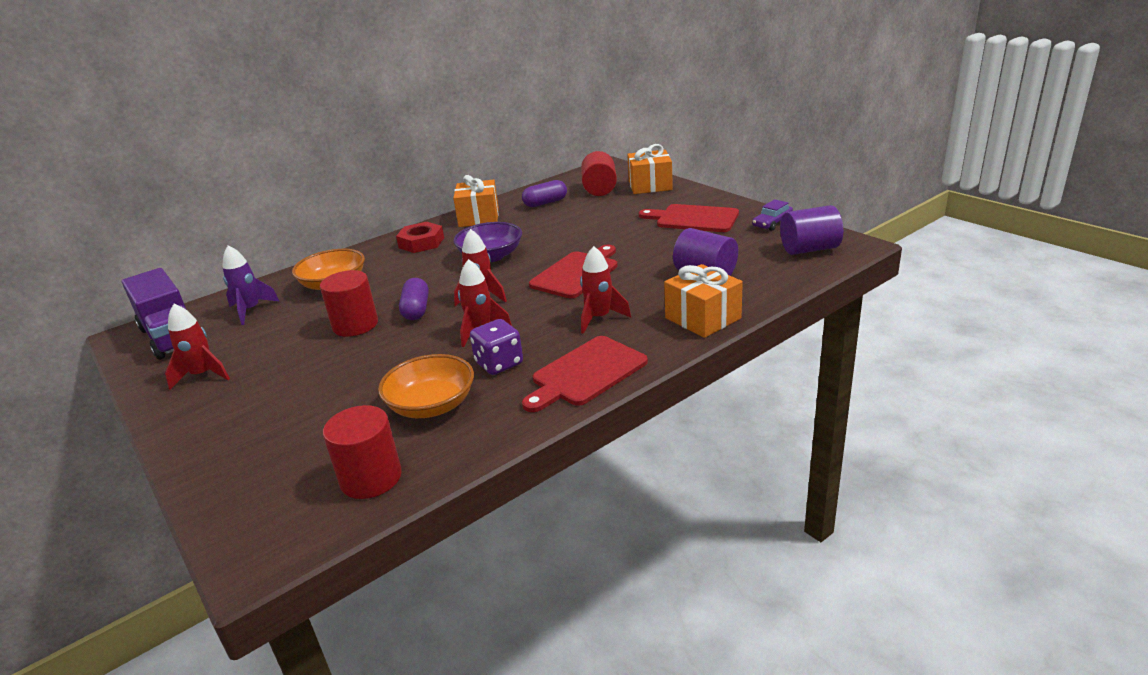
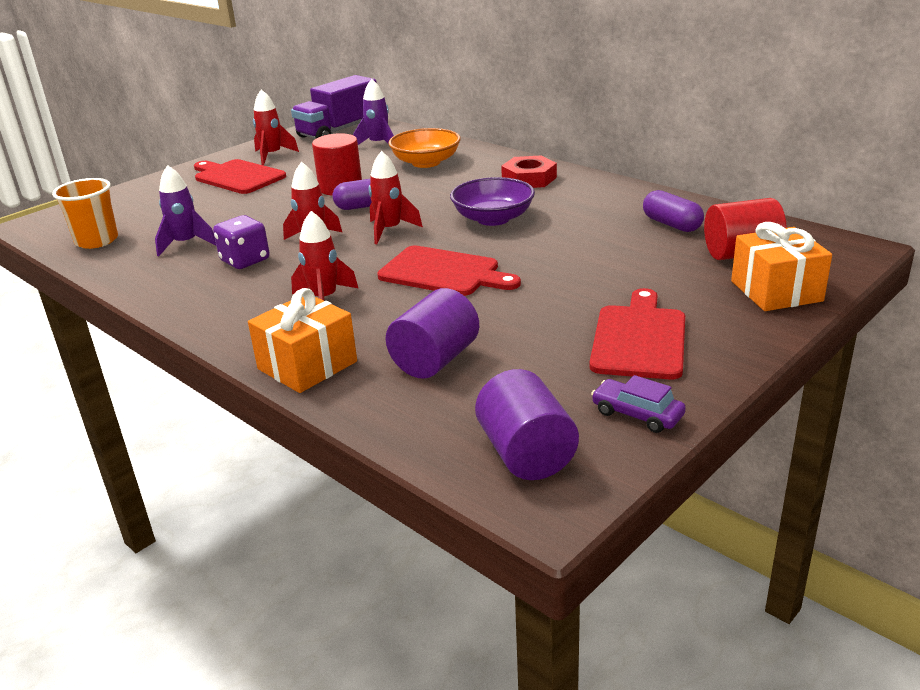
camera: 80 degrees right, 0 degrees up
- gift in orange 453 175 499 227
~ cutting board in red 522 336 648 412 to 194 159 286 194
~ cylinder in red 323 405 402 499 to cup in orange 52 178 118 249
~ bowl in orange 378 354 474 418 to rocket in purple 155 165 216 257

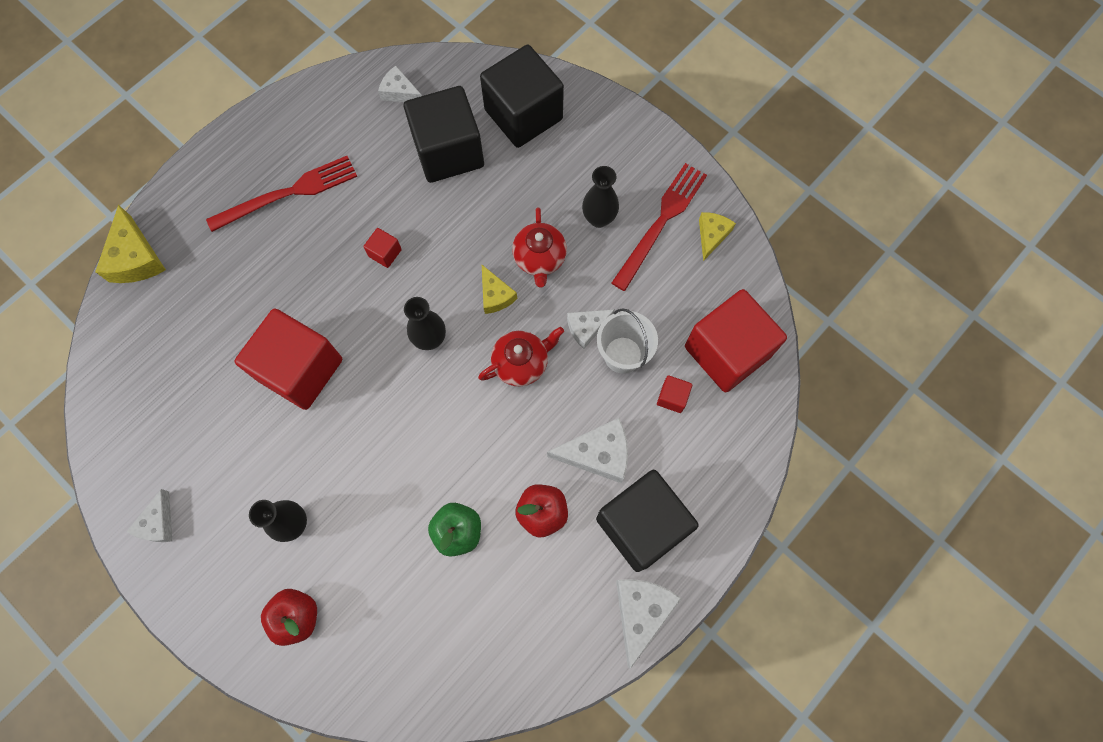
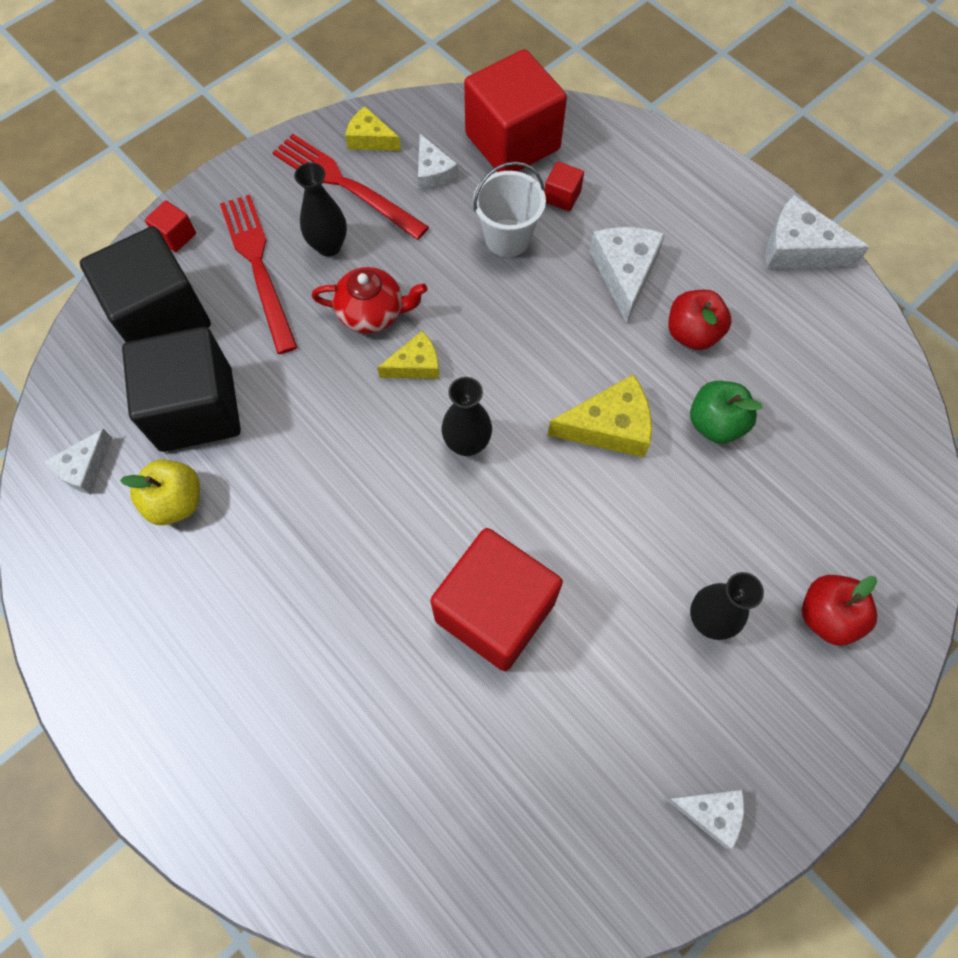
camera: 85 degrees left, 5 degrees down
- teapot in red 478 327 564 386
- cube in black 596 470 699 572
+ apple in yellow 120 459 200 525
~ cheese in yellow 95 205 166 283 to 547 374 652 458
~ fork in red 206 156 357 232 to 220 195 298 354
~ cube in red 363 228 402 268 to 145 200 196 252
~ cheese in white 567 309 615 349 to 418 134 458 190

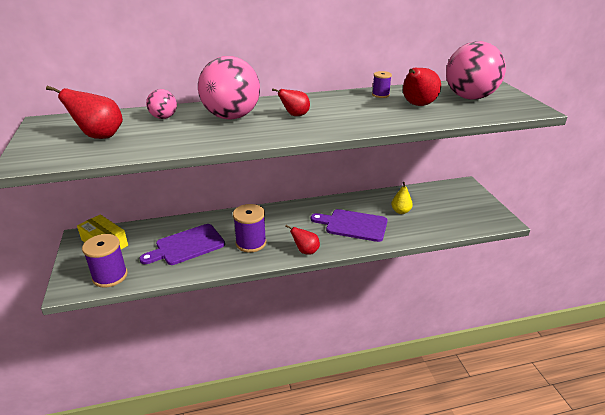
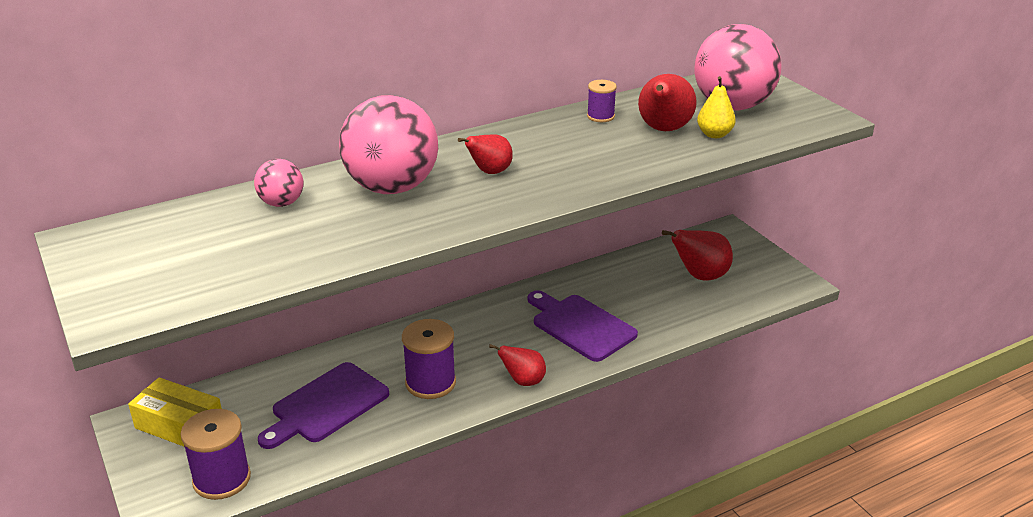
camera: 15 degrees left, 0 degrees up
~ pear in red 46 86 123 139 to 662 230 733 281
~ pear in yellow 391 182 413 214 to 697 76 736 138
~ cutting board in purple 311 209 388 242 = 528 290 638 362 45 degrees clockwise

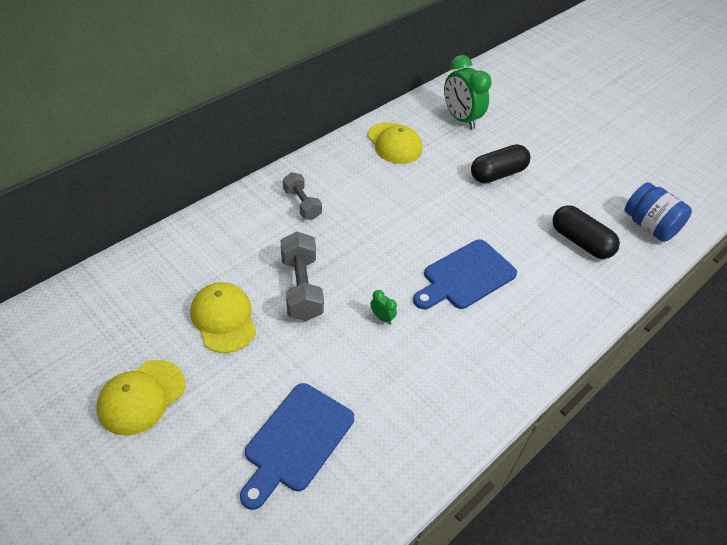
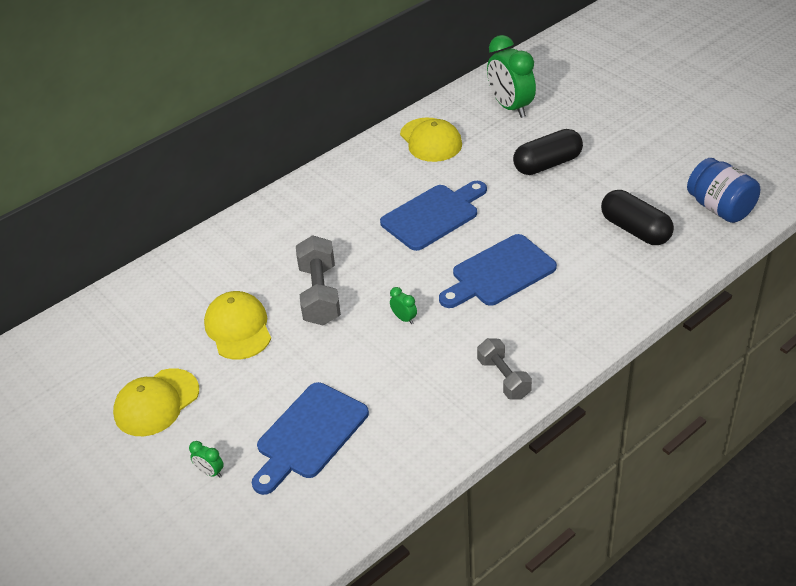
camera: 10 degrees right, 5 degrees down
+ clock in green 189 441 224 478
+ cutting board in blue 380 181 487 251
~ dumbbell in grey 283 172 322 220 to 477 338 532 400

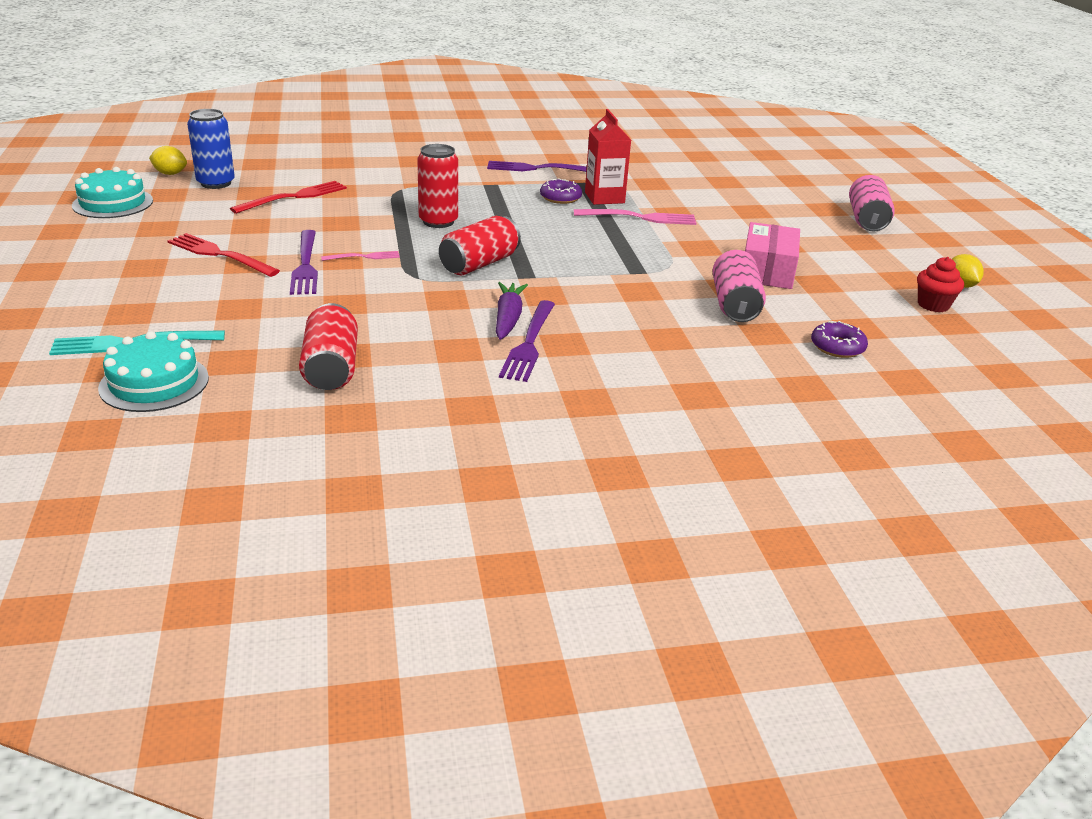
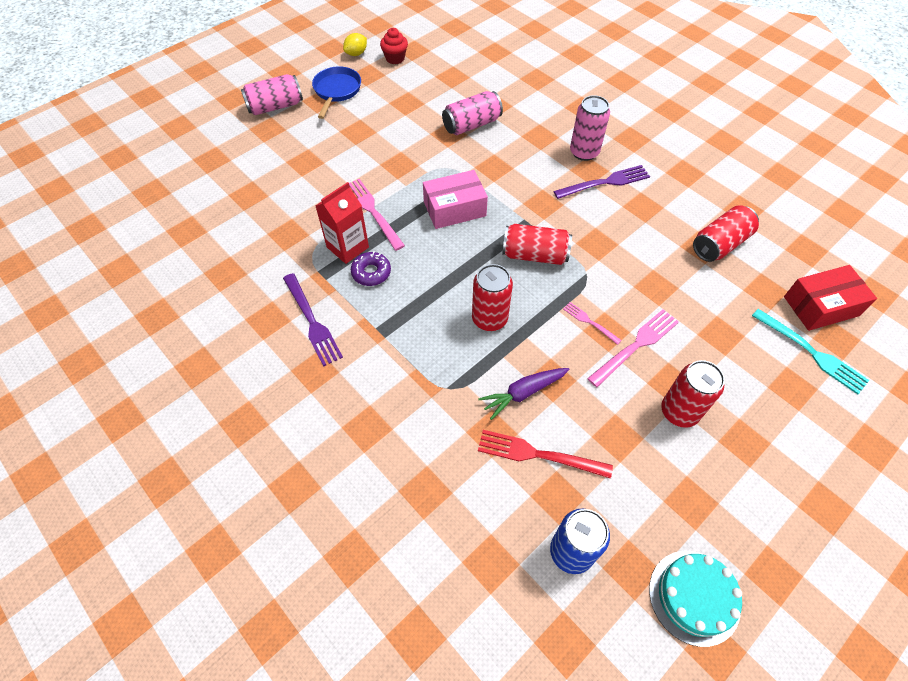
camera: 120 degrees left, 25 degrees up
- lemon in yellow 149 146 187 175
- donut in purple 811 321 868 358
+ pan in blue 312 66 361 119
+ can in pink 570 95 610 161
~ carrot in purple 496 282 528 340 to 478 368 569 420
~ box in pink 745 222 800 289 to 423 170 488 229
~ cake in turquoise 98 331 209 412 to box in red 784 265 877 331
~ fork in red 168 233 280 277 to can in red 661 360 725 428
~ fork in purple 290 230 318 295 to fork in pink 587 309 679 387

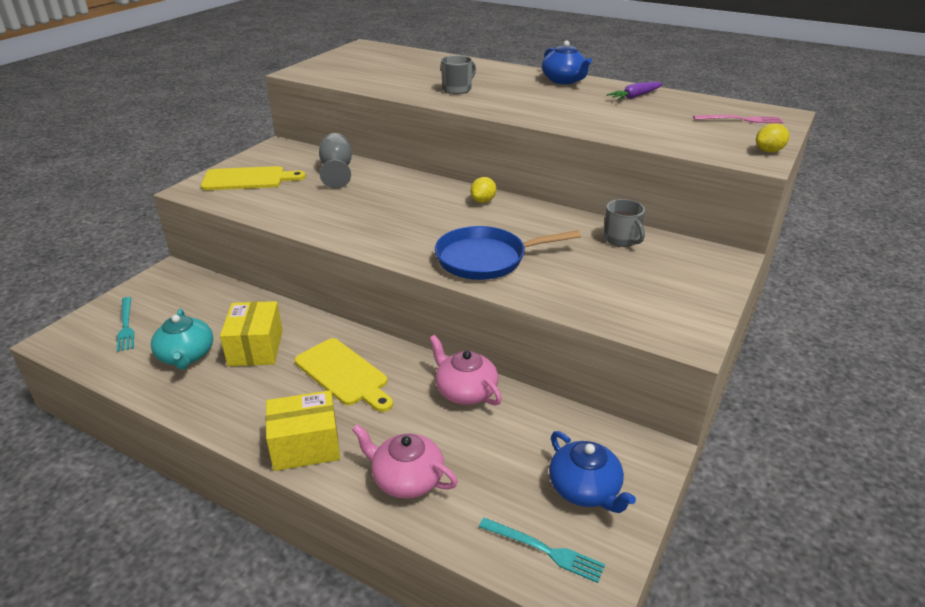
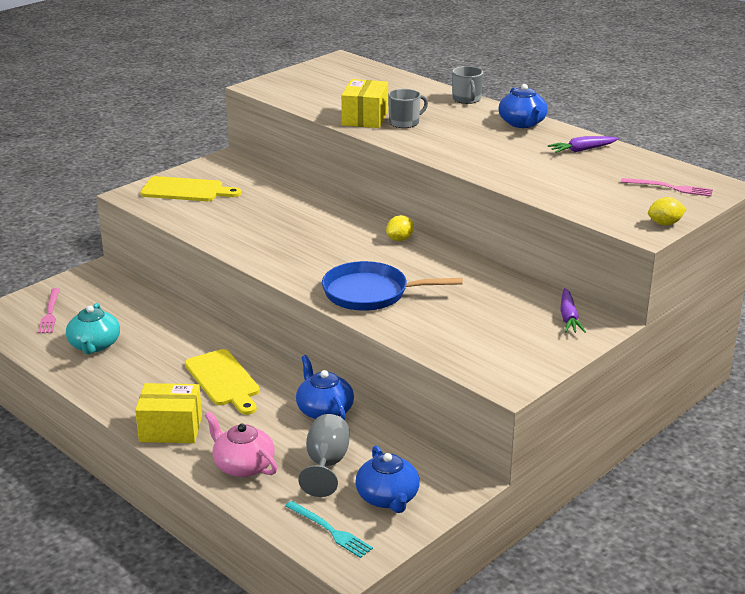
camera: 15 degrees right, 5 degrees down
+ carrot in purple 560 288 586 333
~ box in yellow 220 301 283 366 to 341 79 388 128
~ goblet in grey 319 133 352 189 to 298 414 349 497
~ mug in grey 604 199 645 247 to 452 66 483 104
~ fork in turquoise 117 297 134 352 to fork in pink 38 288 60 333
~ teapot in pink 429 335 502 405 to teapot in blue 296 355 354 420

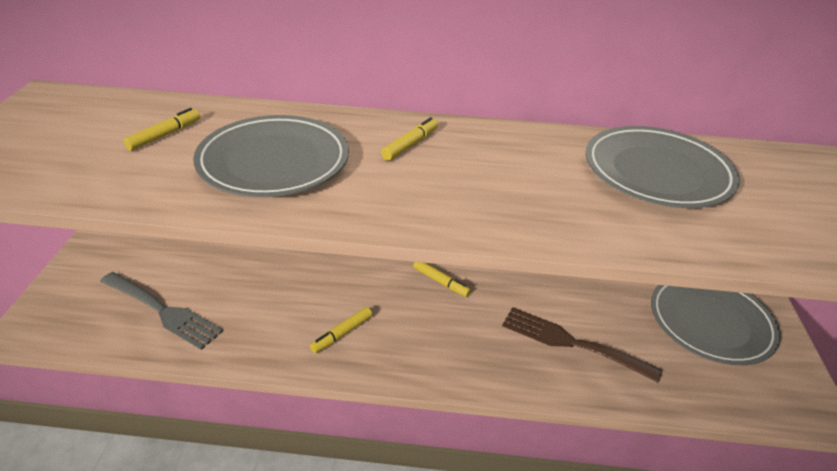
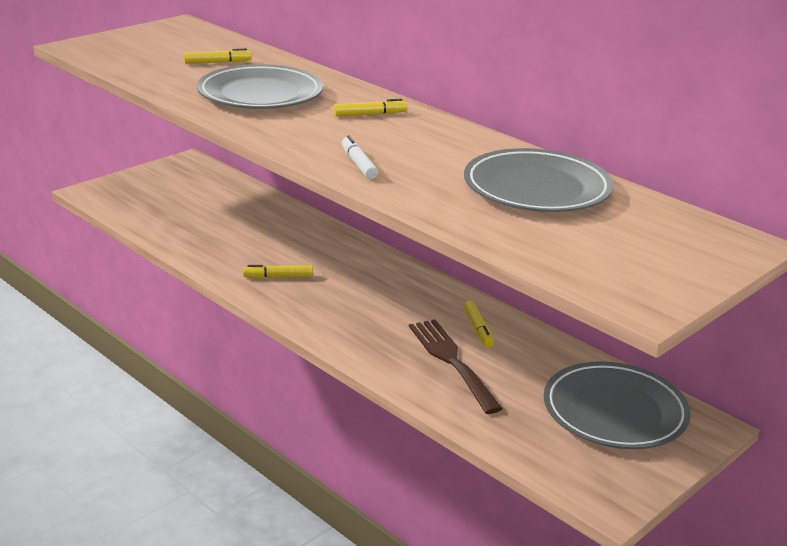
camera: 40 degrees right, 10 degrees down
- fork in grey 100 272 223 350
+ marker in white 342 136 378 179
~ marker in yellow 413 262 471 297 to 463 301 494 348

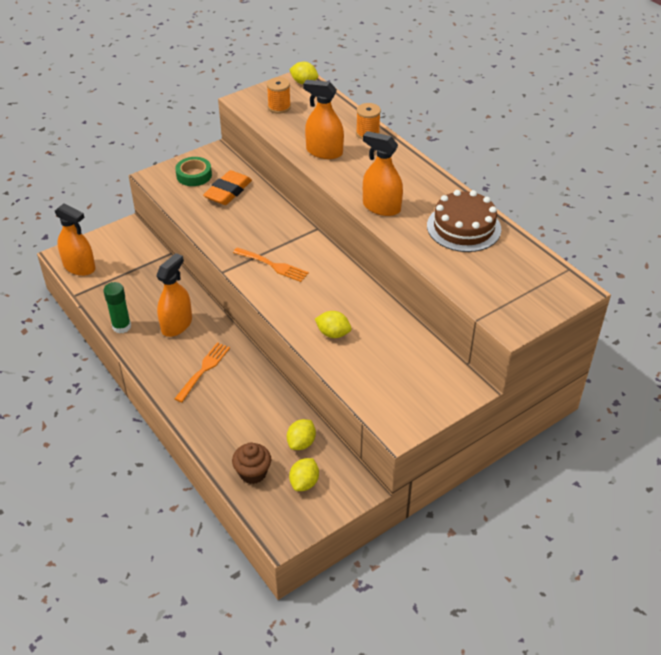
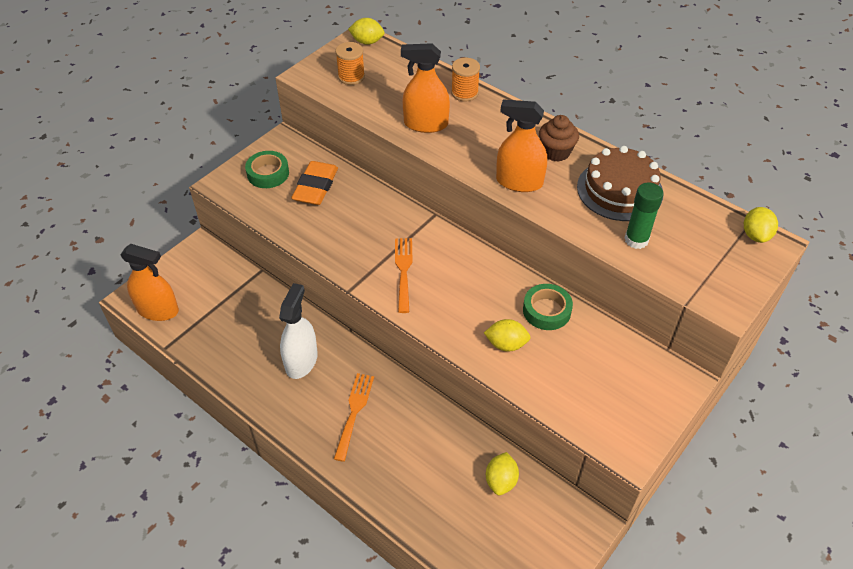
camera: 15 degrees left, 5 degrees up
+ tape in green 523 284 573 330
~ glue stick in green 103 282 131 334 to 624 183 664 249
~ cupcake in brown 232 443 271 484 to 539 115 579 162
~ lemon in yellow 289 458 319 491 to 744 207 778 243
~ spray bottle in orange 156 253 192 337 to spray bottle in white 279 283 318 379
~ fork in orange 233 247 309 282 = 395 238 412 313 105 degrees counterclockwise

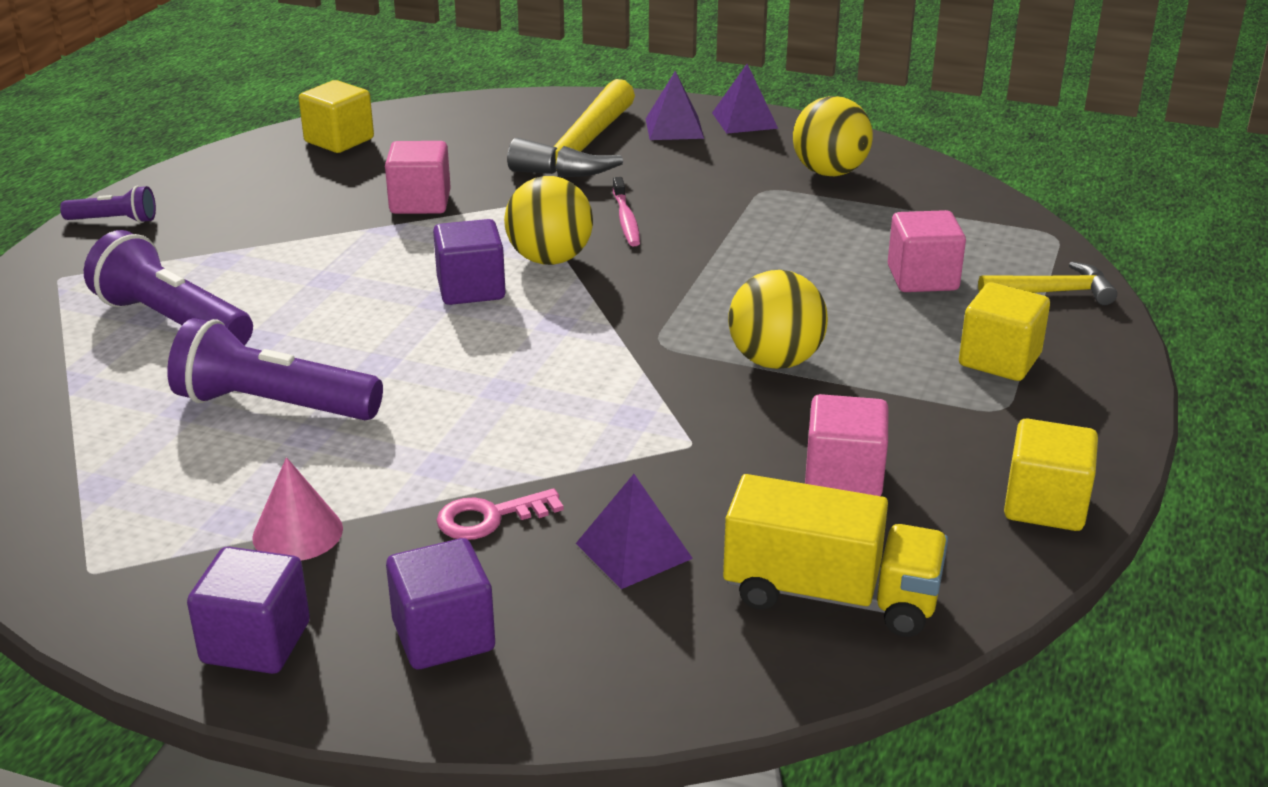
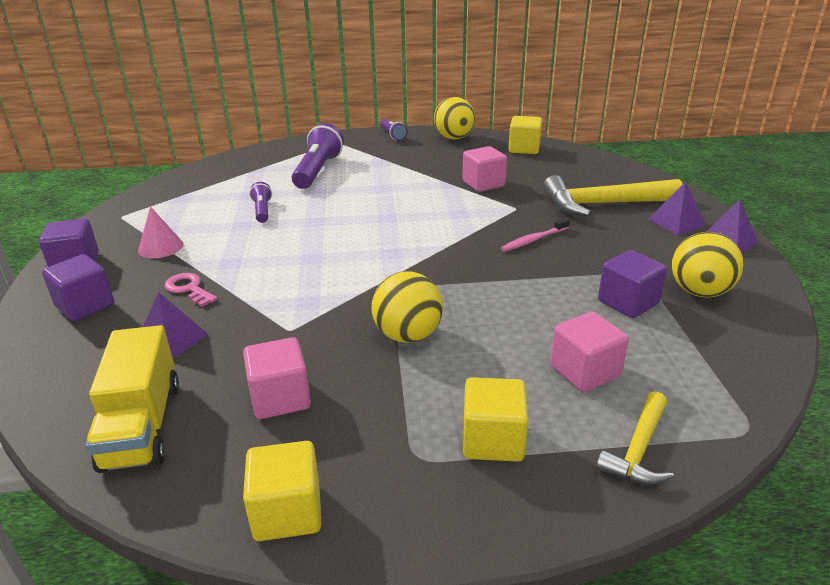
camera: 65 degrees right, 0 degrees up
~ cube in purple 433 219 506 305 to 598 250 667 318
~ ball in yellow 504 176 593 265 to 434 97 475 140
~ hammer in yellow 978 261 1117 305 = 596 391 674 485 60 degrees clockwise
~ flashlight in purple 167 318 383 420 = 249 182 272 223 x0.53

